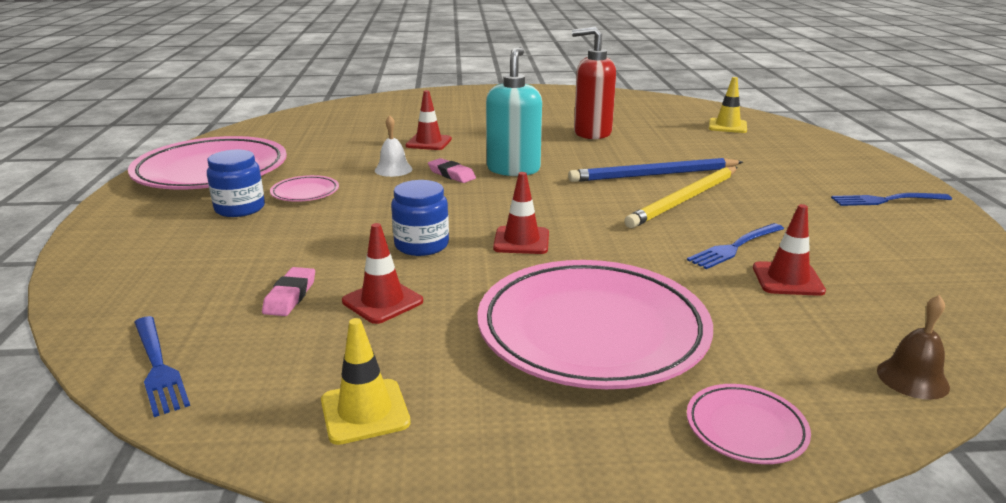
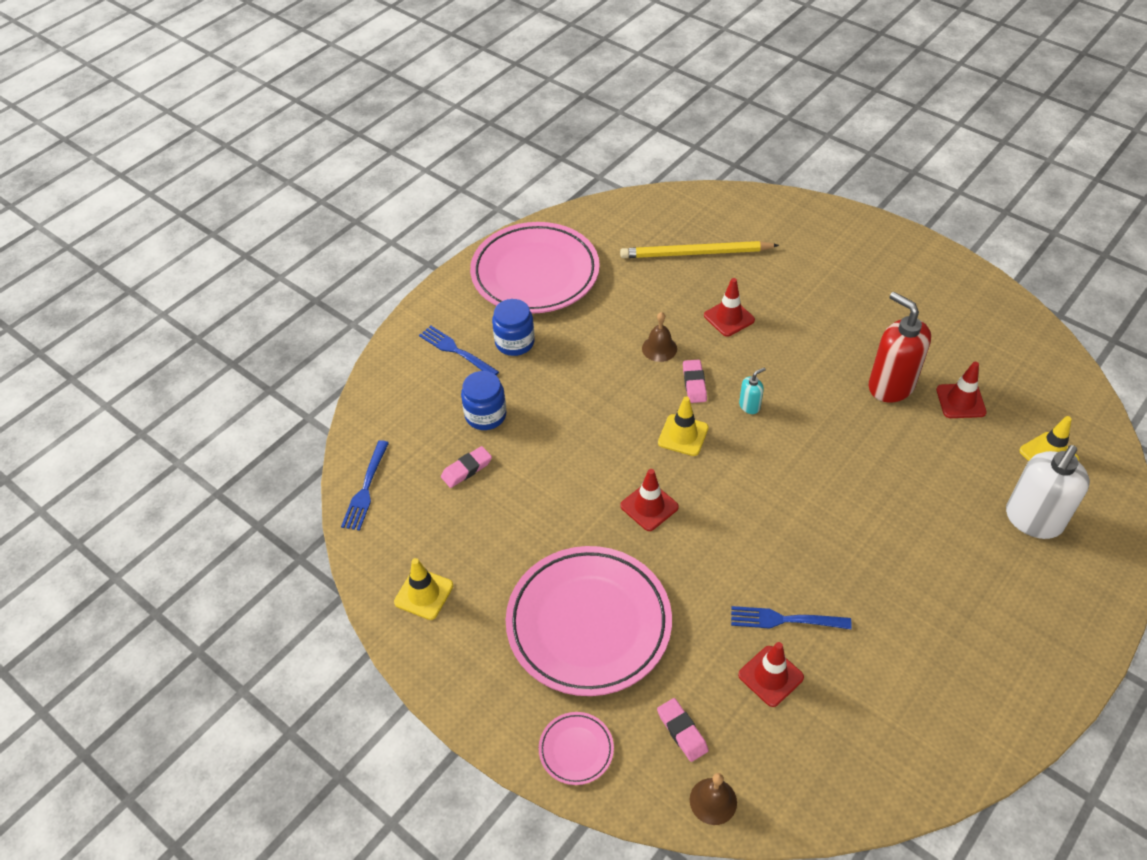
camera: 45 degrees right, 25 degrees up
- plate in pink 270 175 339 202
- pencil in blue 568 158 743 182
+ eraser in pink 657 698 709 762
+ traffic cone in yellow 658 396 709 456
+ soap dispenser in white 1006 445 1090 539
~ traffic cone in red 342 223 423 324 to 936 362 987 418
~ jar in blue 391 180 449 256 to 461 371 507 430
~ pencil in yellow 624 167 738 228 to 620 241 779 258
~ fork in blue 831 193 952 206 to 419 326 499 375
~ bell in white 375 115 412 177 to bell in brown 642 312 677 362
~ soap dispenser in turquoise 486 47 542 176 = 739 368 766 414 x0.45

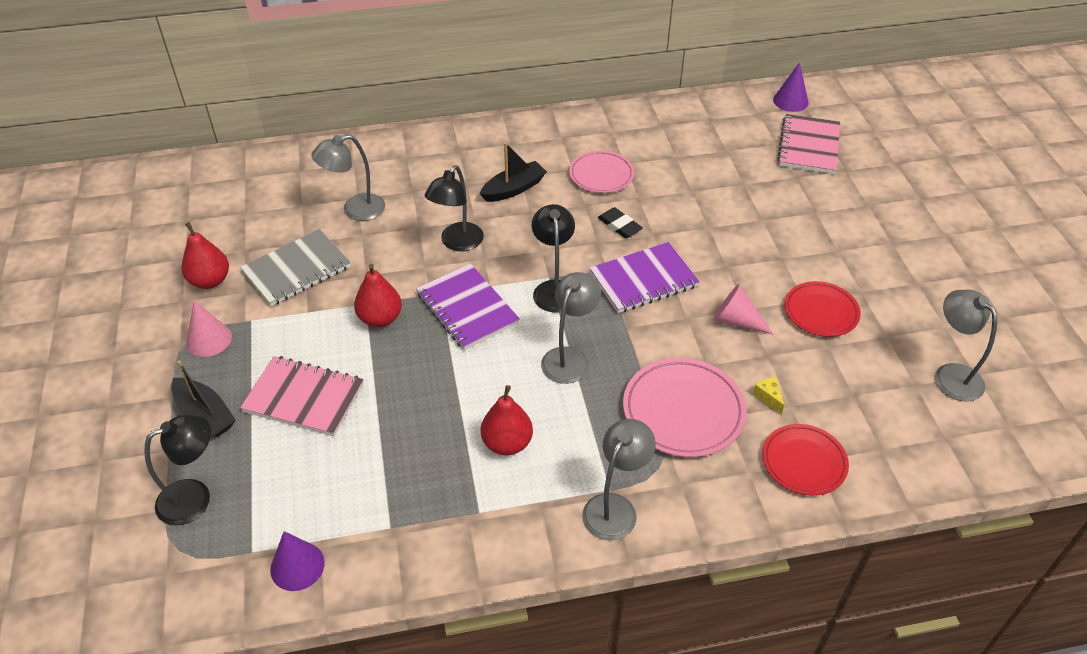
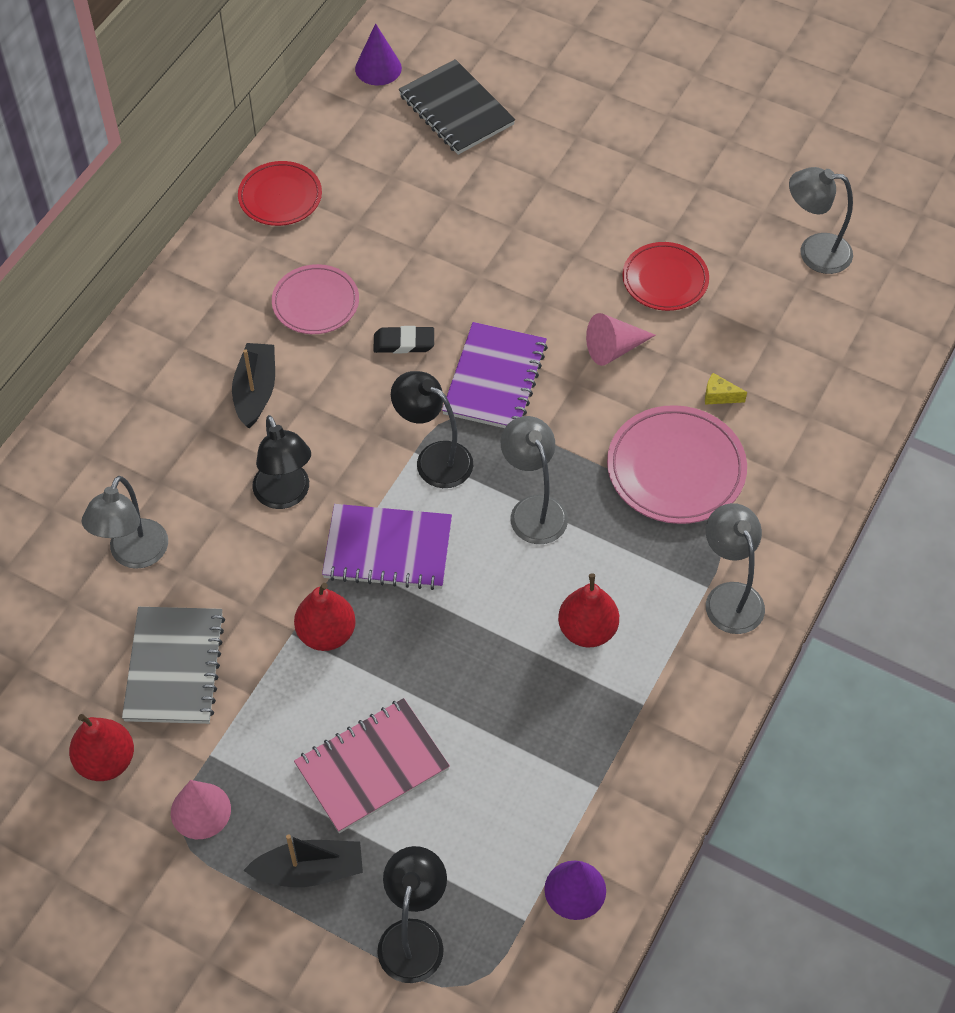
camera: 50 degrees left, 10 degrees up
~ plate in red 762 424 849 496 to 238 161 322 226
~ notebook in pink 777 114 840 174 to notebook in black 399 59 515 155

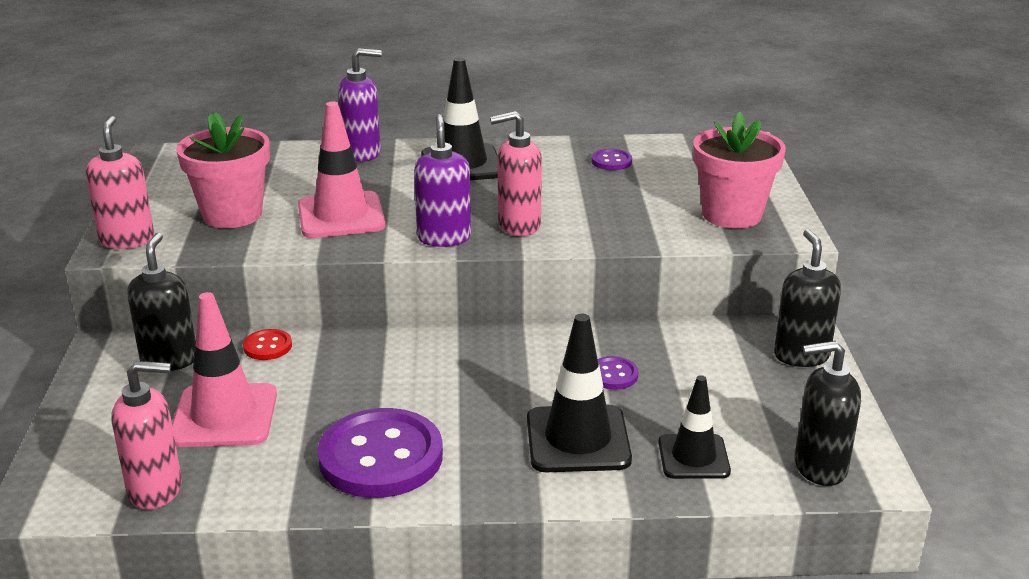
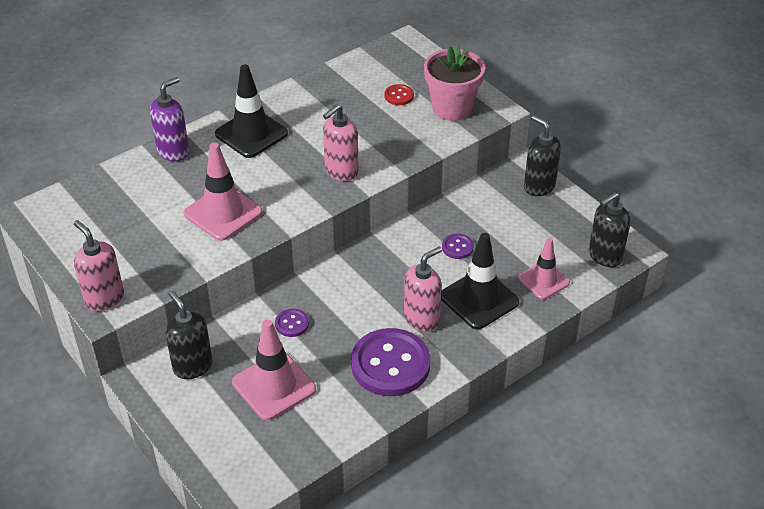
camera: 35 degrees left, 15 degrees up
- flower pot in pink 176 112 270 228
- soap dispenser in purple 414 114 471 247
~ soap dispenser in pink 111 361 182 509 to 404 246 442 332
~ button in red 243 329 292 360 to 384 84 414 105
~ button in purple 592 149 632 170 to 275 309 309 337
~ traffic cone in black 658 375 731 479 to traffic cone in pink 518 238 570 299

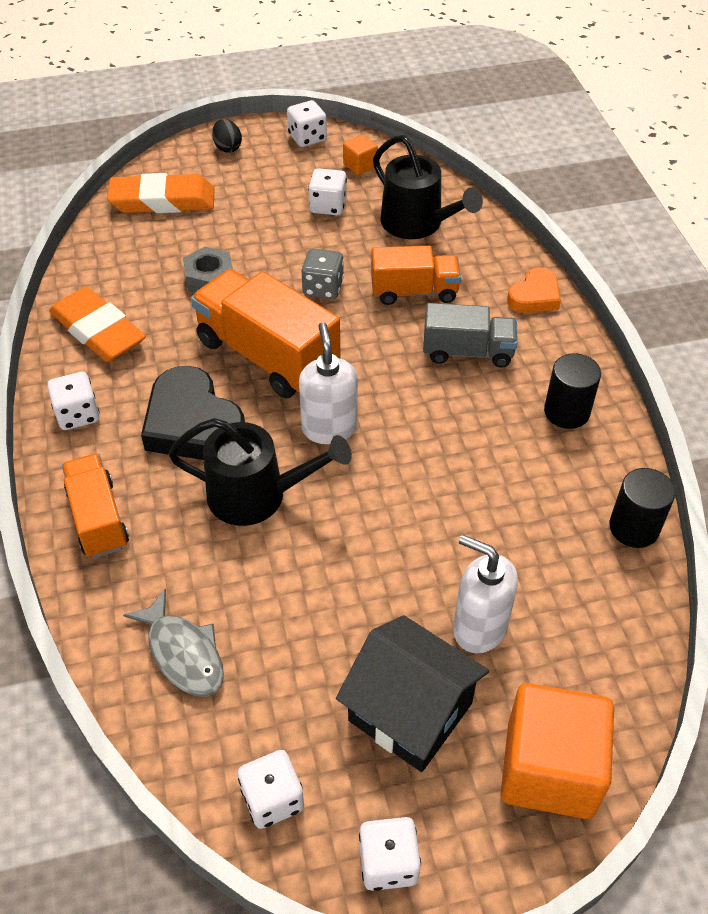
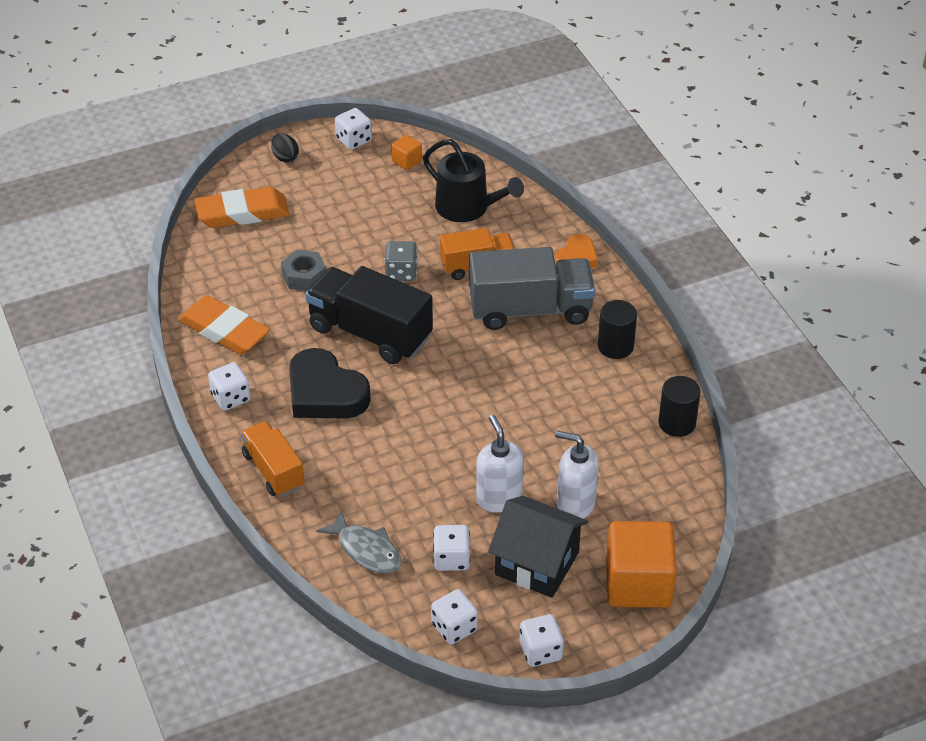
camera: 10 degrees left, 5 degrees down
- watering can in black 168 418 352 526
~ soap dispenser in white 299 322 358 444 to 476 415 524 512
~ dice in white 308 168 347 215 to 433 525 470 571
~ truck in orange 191 269 341 398 to truck in black 305 266 433 364
~ truck in grey 423 303 518 368 = 469 247 595 330 x1.64

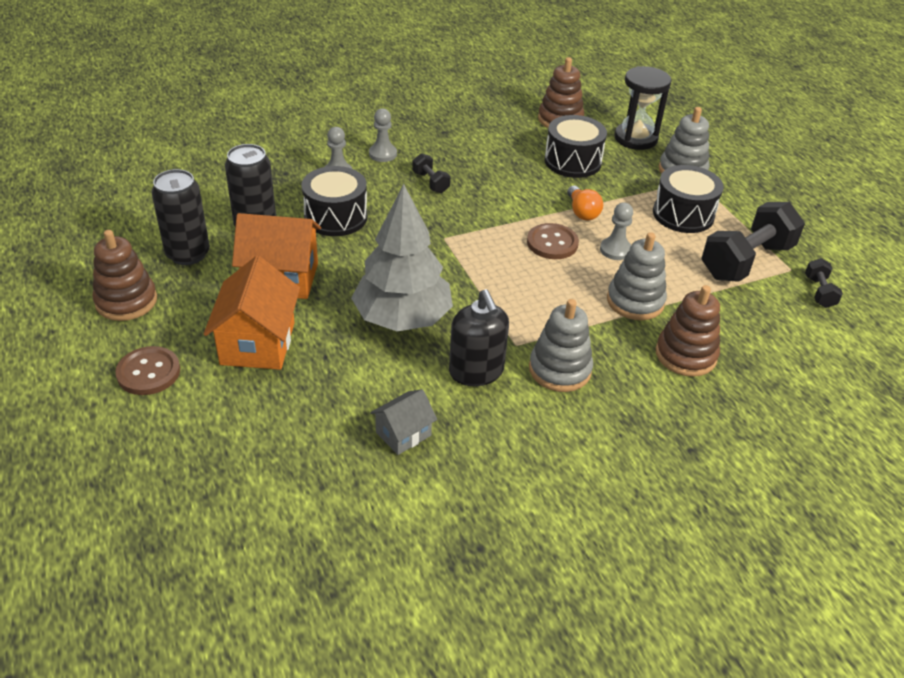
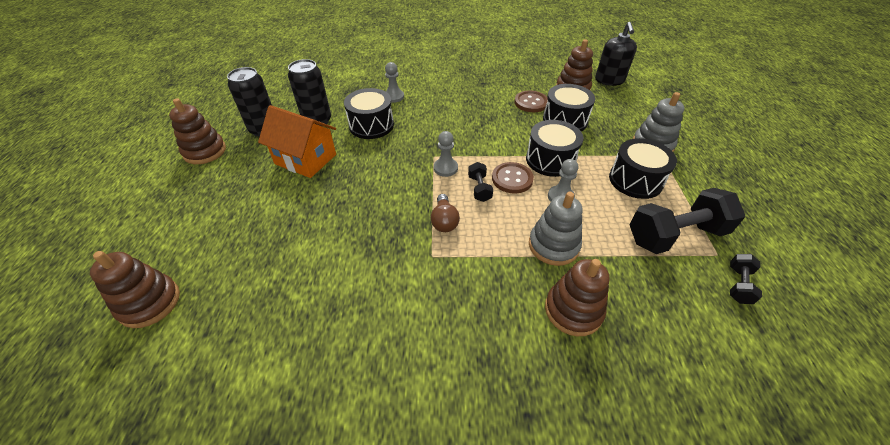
camera: 25 degrees right, 5 degrees up
- house in orange 204 256 300 370
- tree in grey 351 184 453 331
- house in grey 370 389 437 455
- stacking toy in grey 529 299 593 392
- hourglass in black 614 66 671 150
+ stacking toy in brown 90 251 180 328
+ light bulb in brown 431 194 460 232
~ button in brown 115 346 180 395 to 514 90 548 112
~ pawn in grey 369 108 397 162 to 434 131 458 177
~ dumbbell in black 412 153 450 193 to 468 162 493 202
~ soap dispenser in black 449 289 509 386 to 595 22 637 86
~ light bulb in orange 567 186 603 220 to drum in black 526 120 583 177

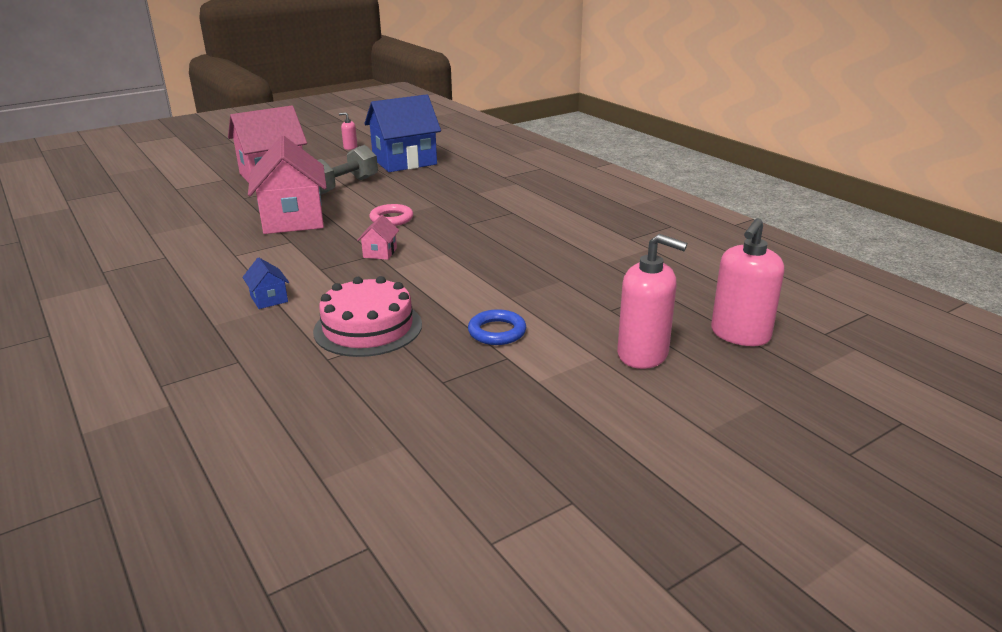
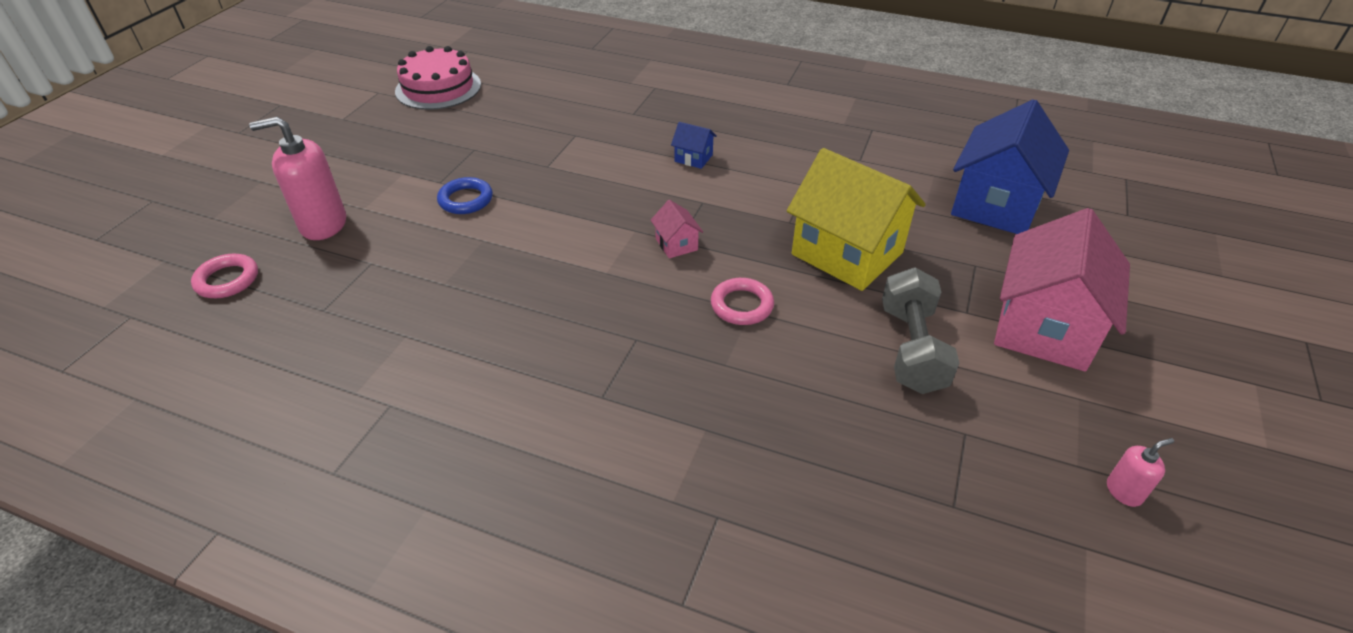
camera: 145 degrees right, 15 degrees up
~ cake in pink 313 276 422 357 to 395 46 481 110
~ house in blue 364 94 441 172 to 951 99 1069 234
~ soap dispenser in pink 711 218 784 346 to ring in pink 191 254 258 298
~ house in pink 248 136 327 234 to house in yellow 787 148 926 291

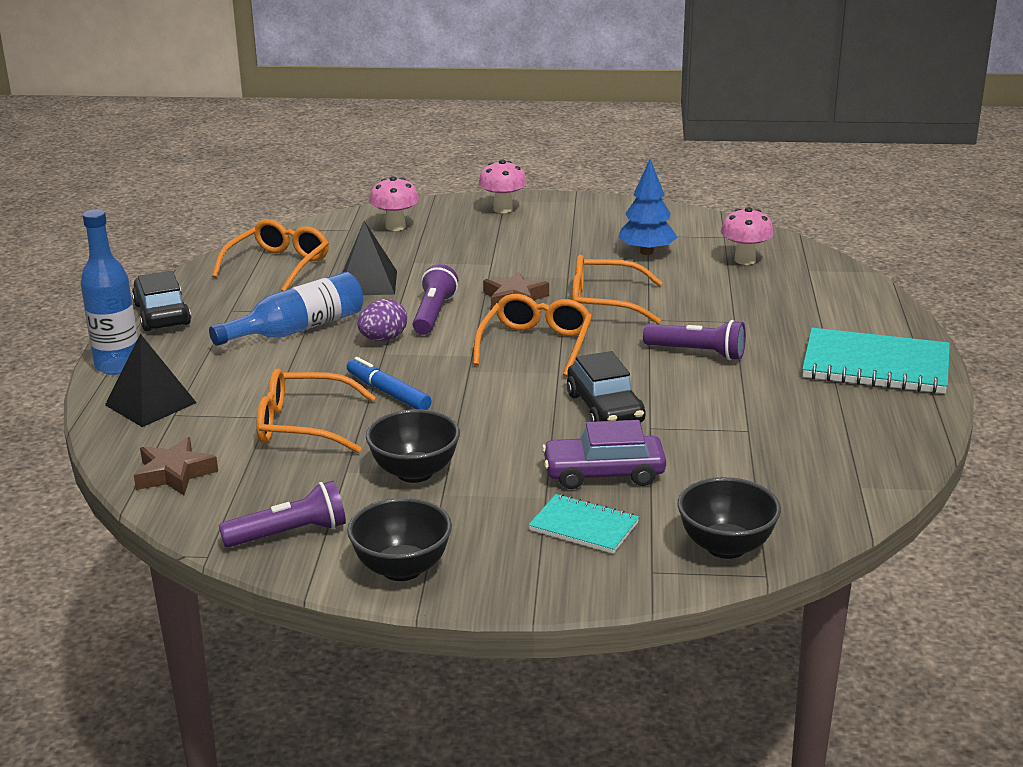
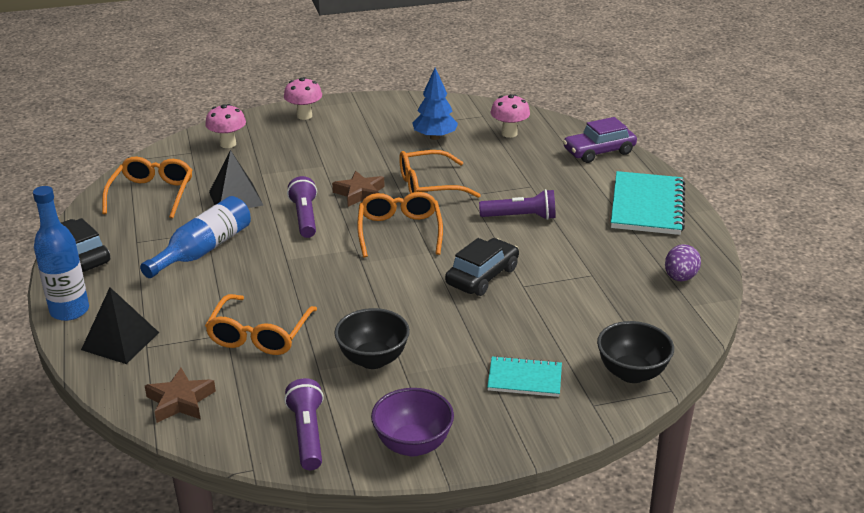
camera: 20 degrees left, 5 degrees up
- marker in blue 347 357 432 410
~ egg in purple 358 299 407 341 to 665 244 701 281
~ car in purple 542 420 666 489 to 563 117 637 163
~ bowl in black 347 498 452 581 to bowl in purple 371 388 454 456
~ flashlight in purple 219 480 346 548 = 284 378 324 470 60 degrees counterclockwise
~ glasses in orange 257 368 376 453 = 205 294 317 355 60 degrees counterclockwise
~ car in black 567 351 645 422 = 445 238 519 296 105 degrees counterclockwise
~ notebook in turquoise 802 328 950 394 = 611 171 685 235 75 degrees counterclockwise

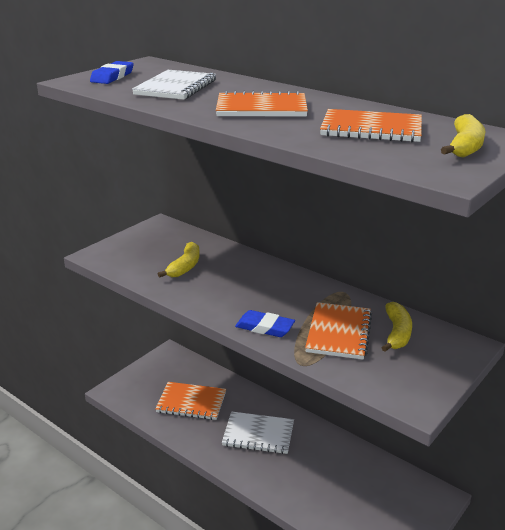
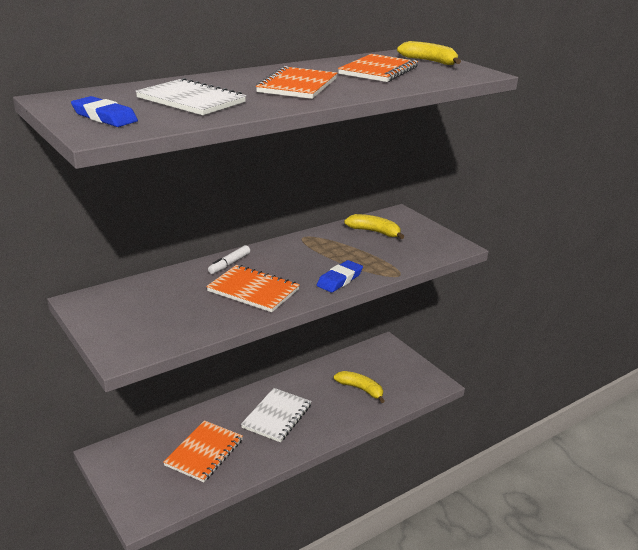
camera: 75 degrees left, 0 degrees up
+ marker in white 208 245 250 274
~ banana in yellow 158 242 200 278 to 334 371 385 403
~ notebook in orange 305 302 372 359 to 206 265 300 312

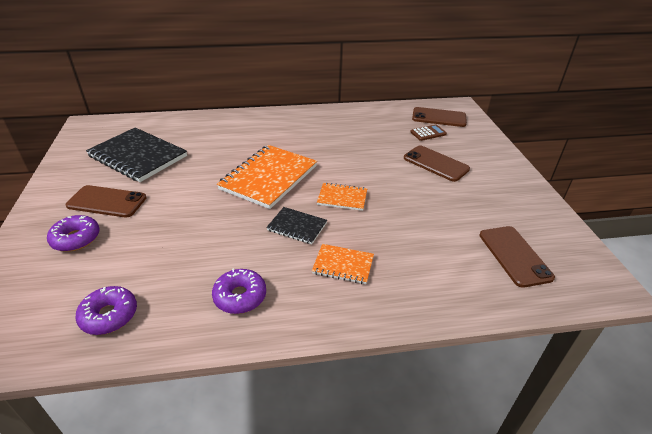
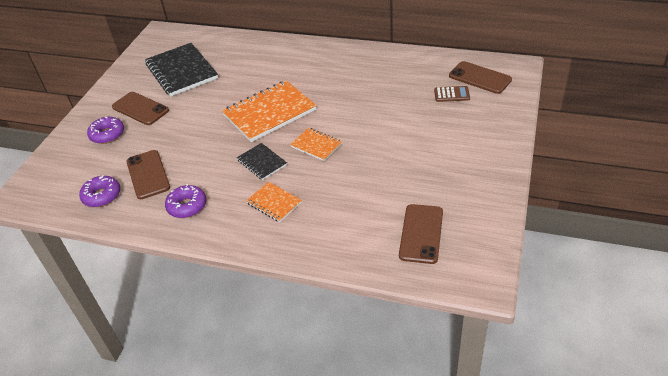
camera: 30 degrees right, 5 degrees up
~ phone in brown 404 146 470 182 to 126 150 170 199

